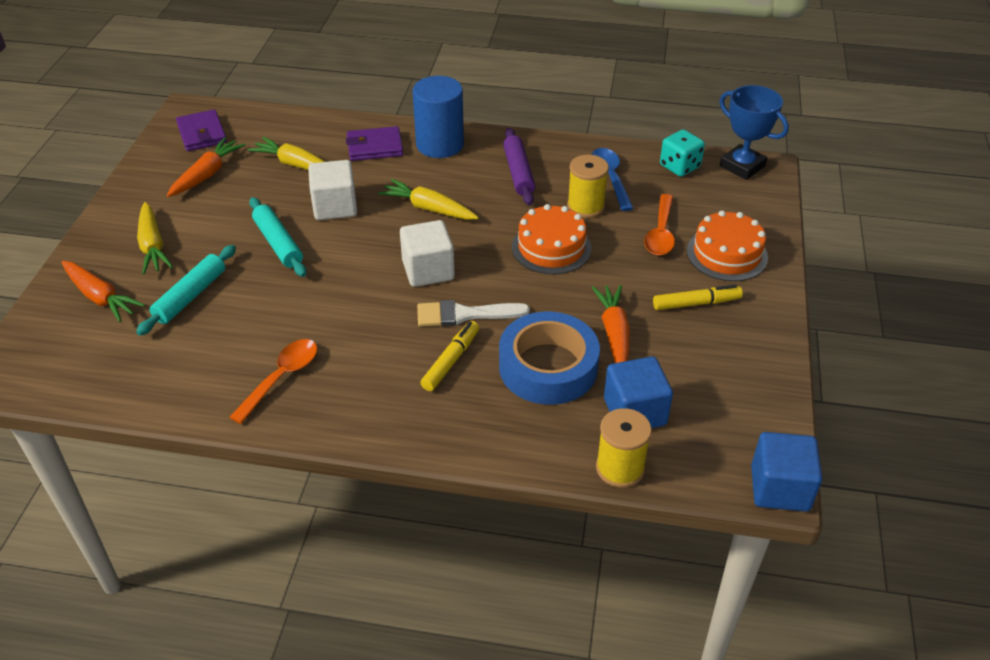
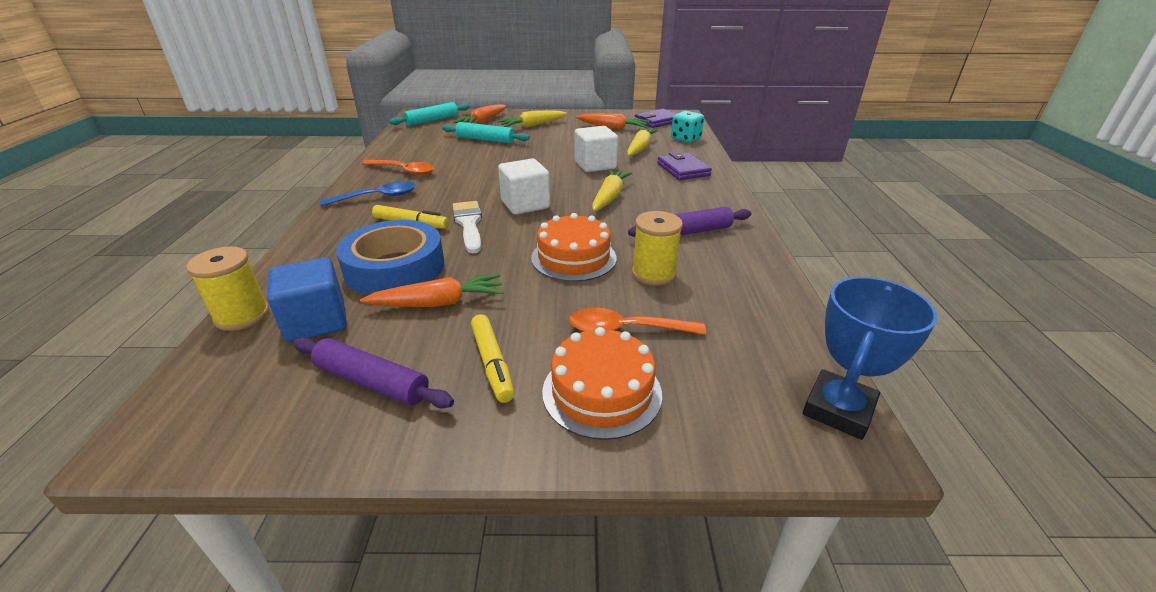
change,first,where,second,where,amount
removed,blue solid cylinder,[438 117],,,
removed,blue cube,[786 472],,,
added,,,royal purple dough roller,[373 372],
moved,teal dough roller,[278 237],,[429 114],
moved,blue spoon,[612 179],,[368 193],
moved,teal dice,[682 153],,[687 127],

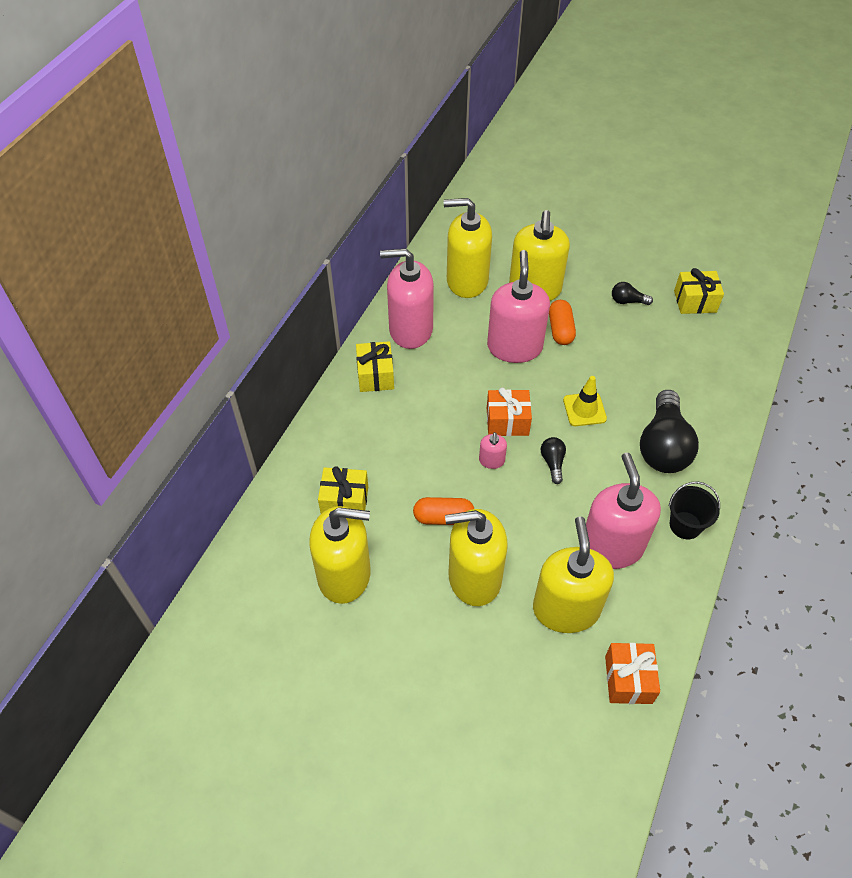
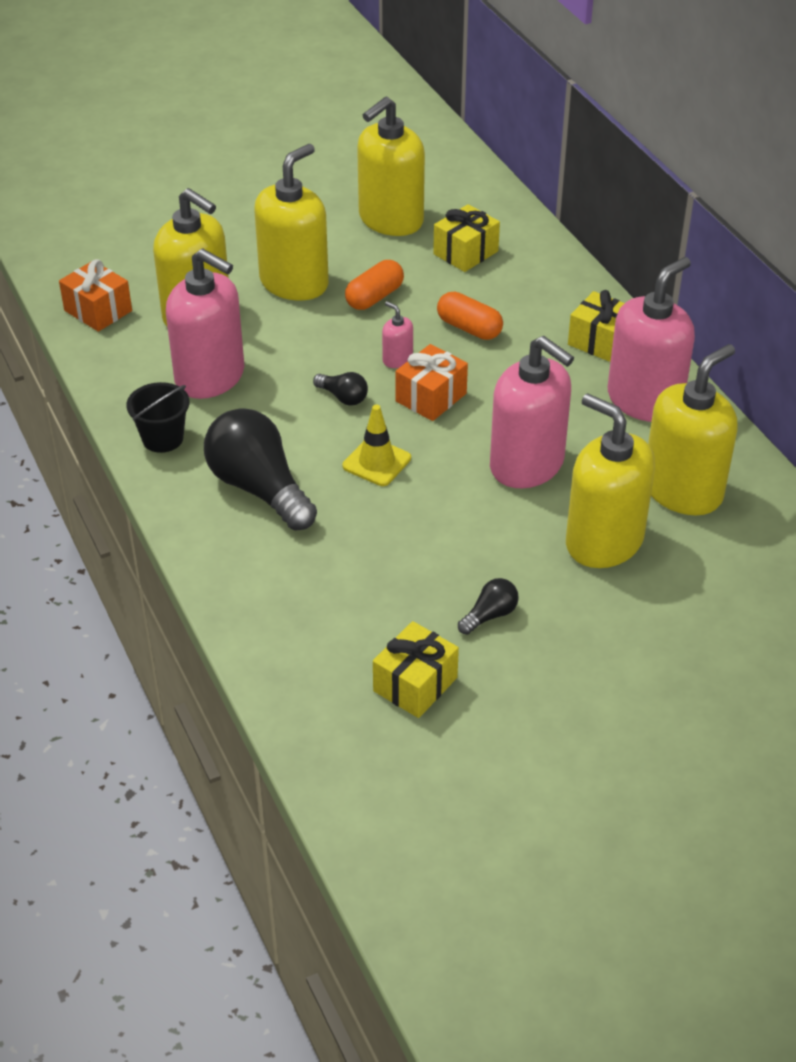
change,first,where,second,where,amount
moved,bright orange pill shape,[562 322],,[470 316],

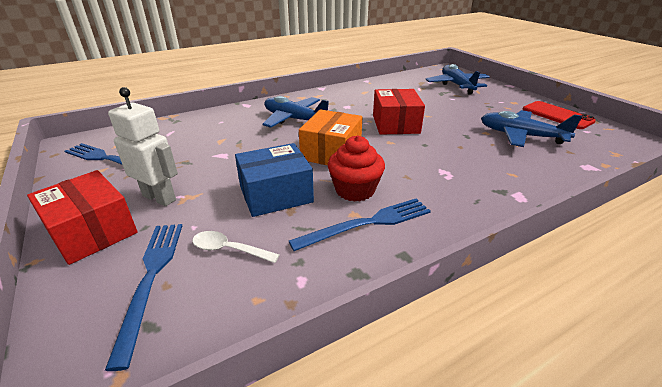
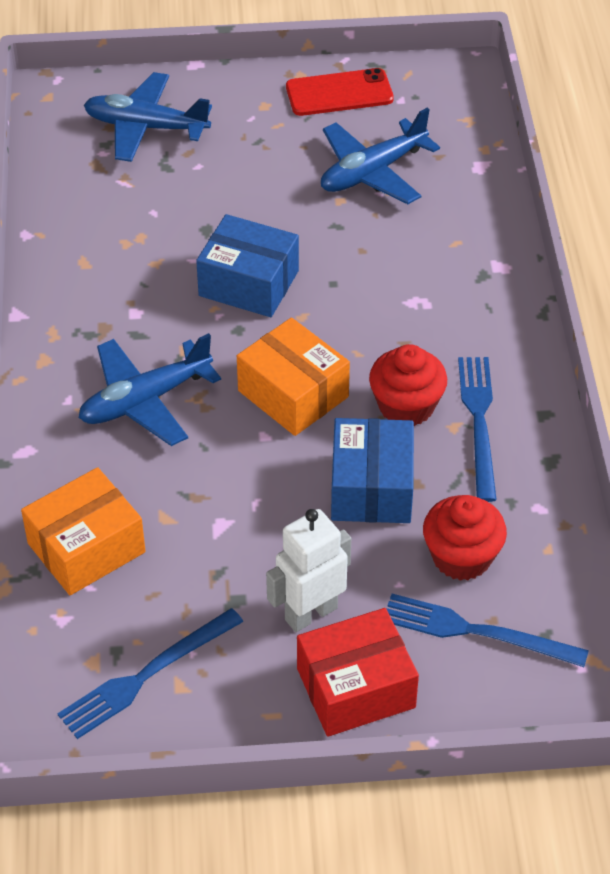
change,first,where,second,where,amount
added,,,bright orange parcel,[83 531],
replaced,pure white spoon,[236 247],crimson muffin,[465 538],
recoloured,crimson parcel,[399 112],blue parcel,[247 265],

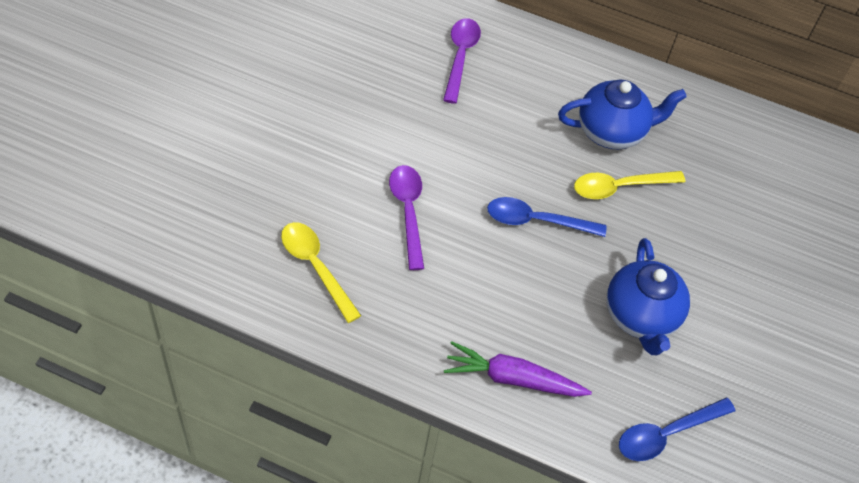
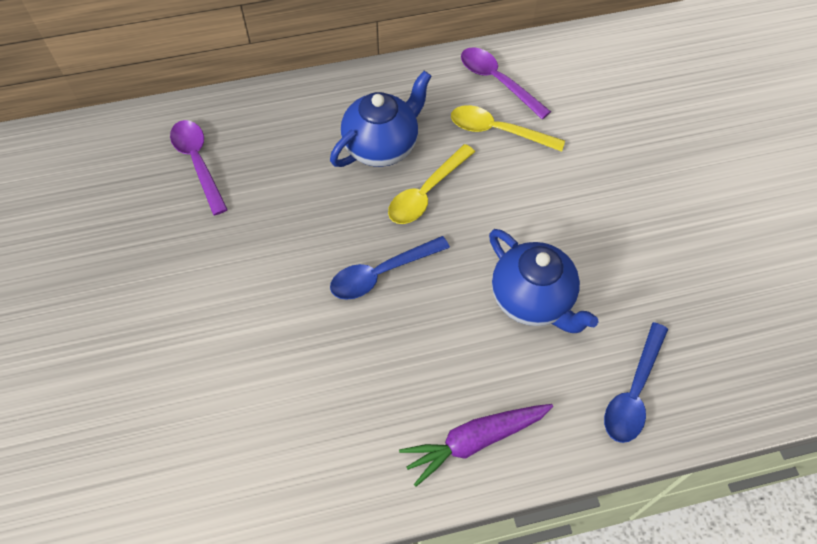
change,first,where,second,where,amount
moved,golden spoon,[321 272],,[508 128],
moved,royal purple spoon,[406 217],,[506 83],

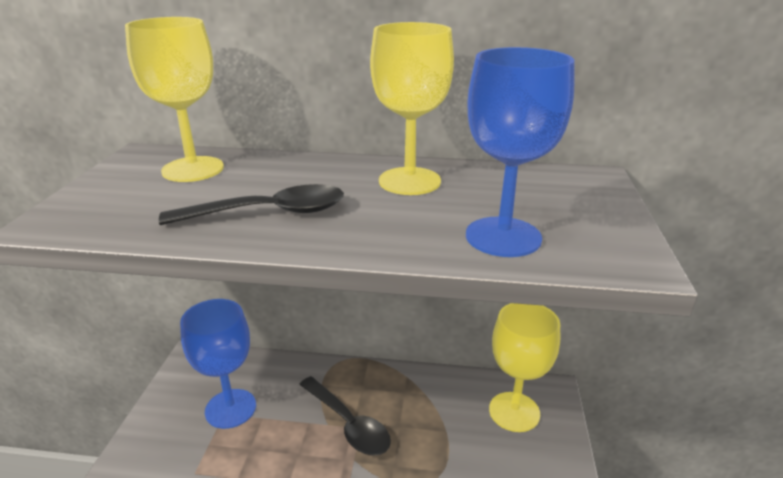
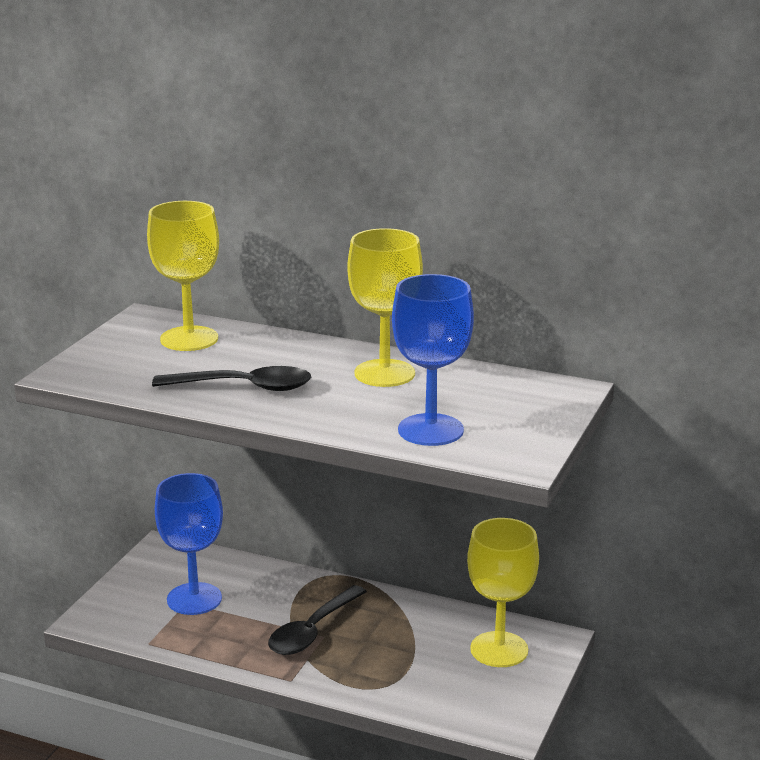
change,first,where,second,where,amount
turned,black spoon,[345 416],,[317 620],60 degrees clockwise

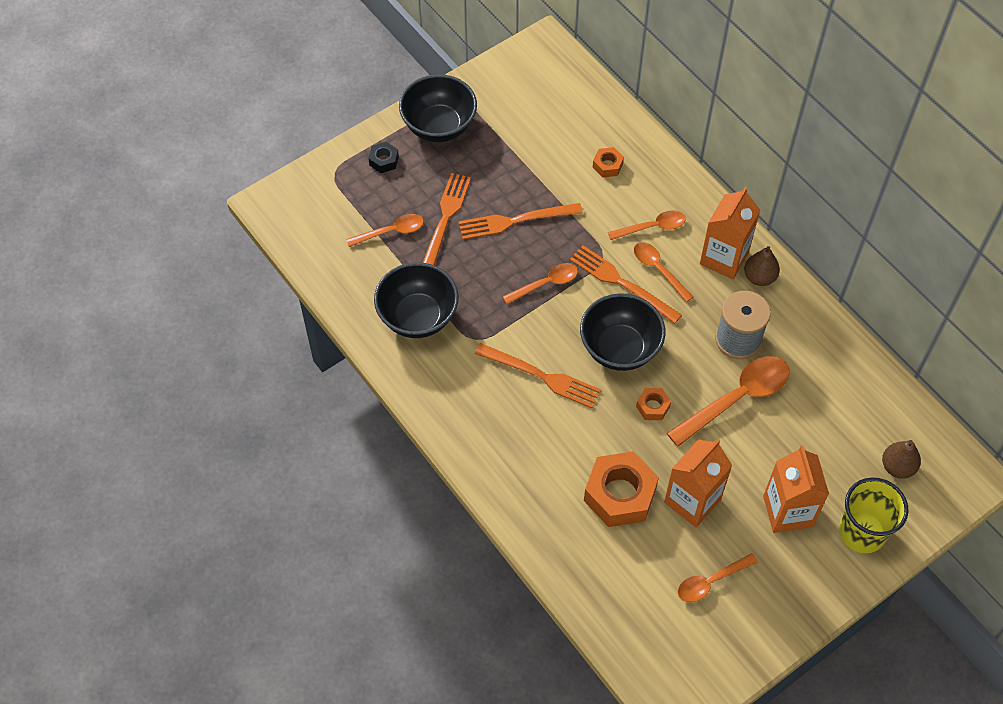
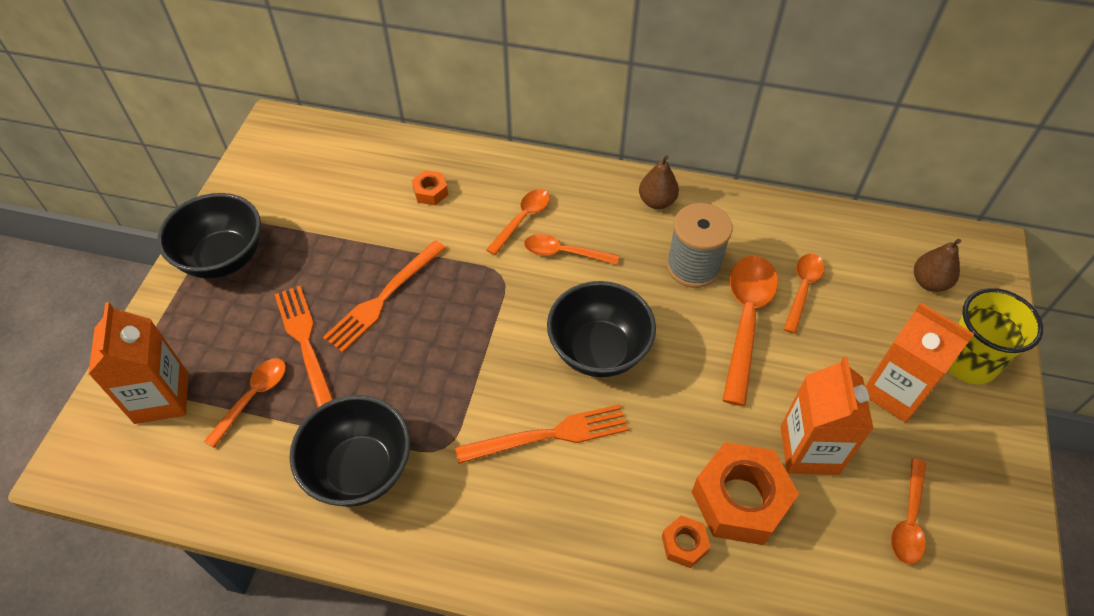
change,first,where,second,where,amount
removed,black hex nut,[383 157],,,
removed,bright orange fork,[626 284],,,
moved,bright orange spoon,[540 283],,[804 294],
moved,bright orange hex nut,[653 404],,[686 541],
moved,bright orange carton,[730 233],,[138 363],

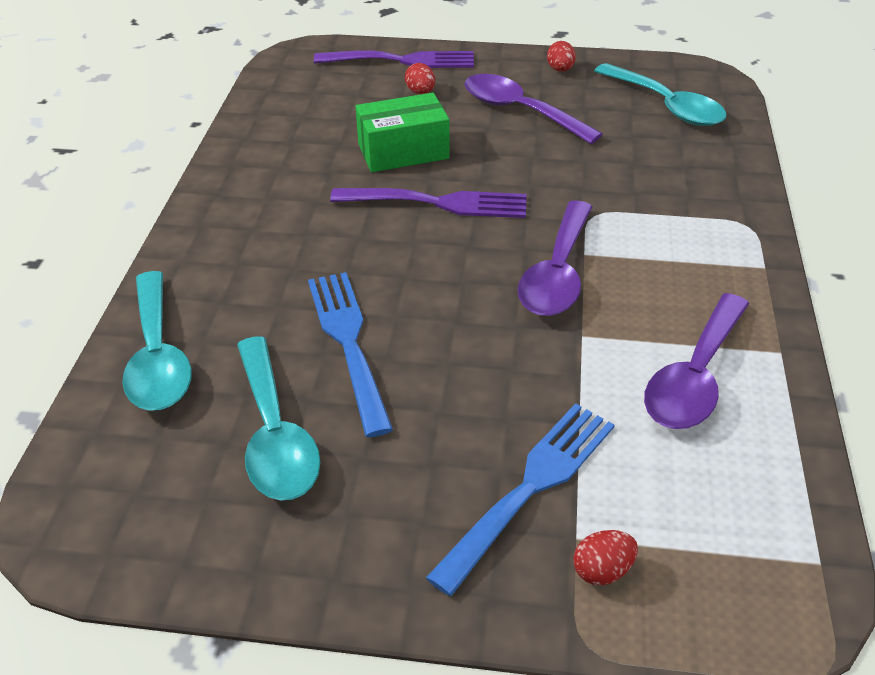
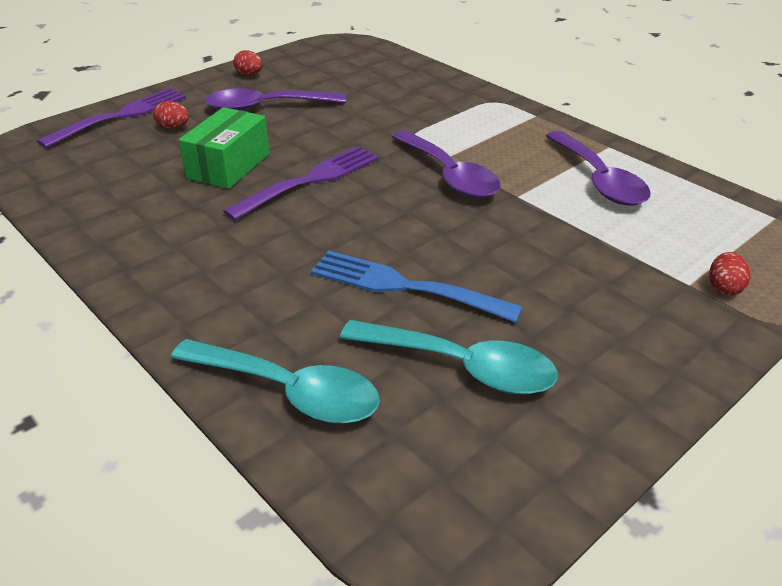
change,first,where,second,where,amount
removed,blue fork,[520 499],,,
removed,teal spoon,[660 94],,,

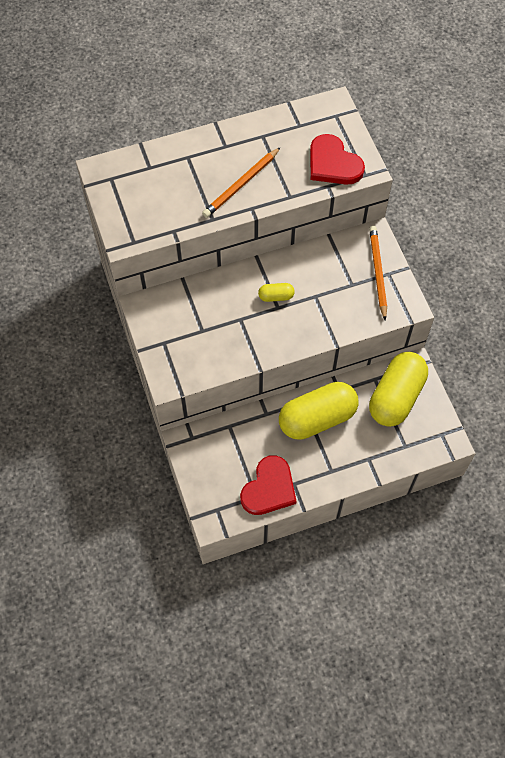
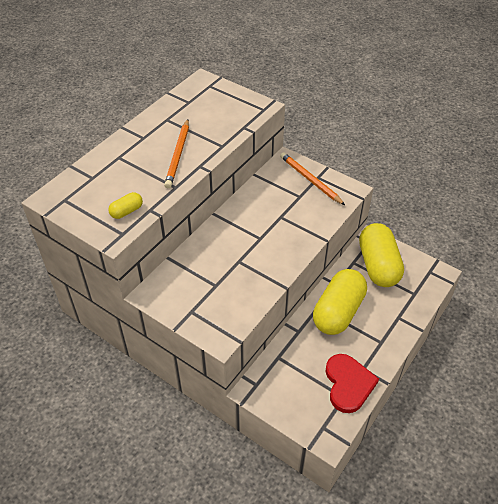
change,first,where,second,where,amount
removed,crimson heart,[337 159],,,
moved,golden pill shape,[276 292],,[125 205],

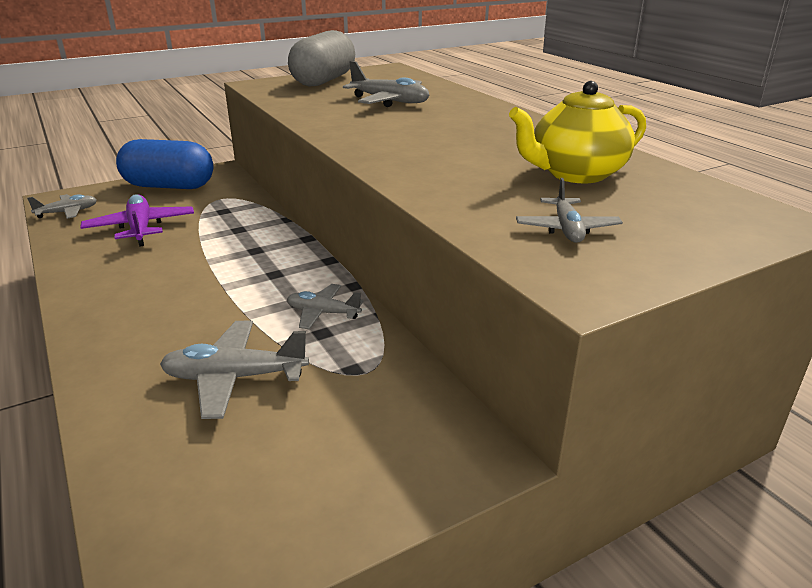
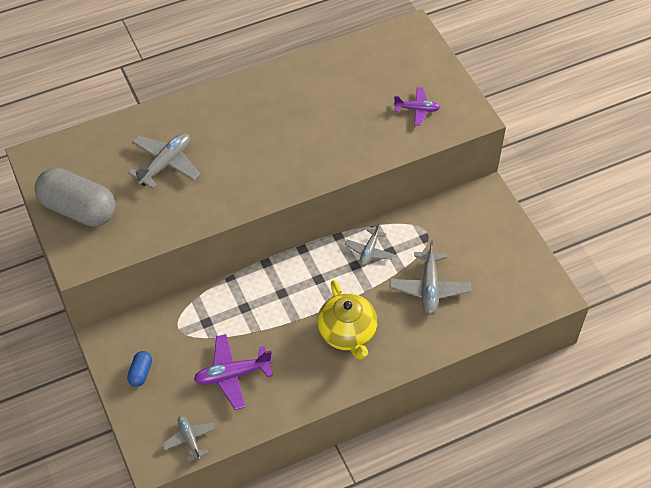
change,first,where,second,where,amount
moved,golden tea pot,[577 132],,[347 320],
recoloured,grey plane,[569 210],royal purple plane,[417 106],
resized,blue pill shape,[164 164],,[139 369],x0.44

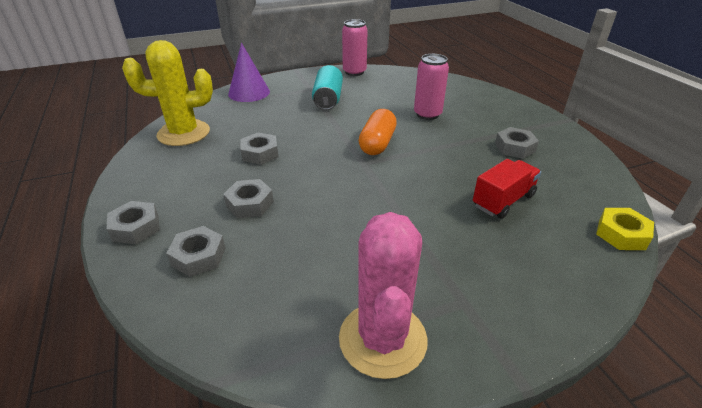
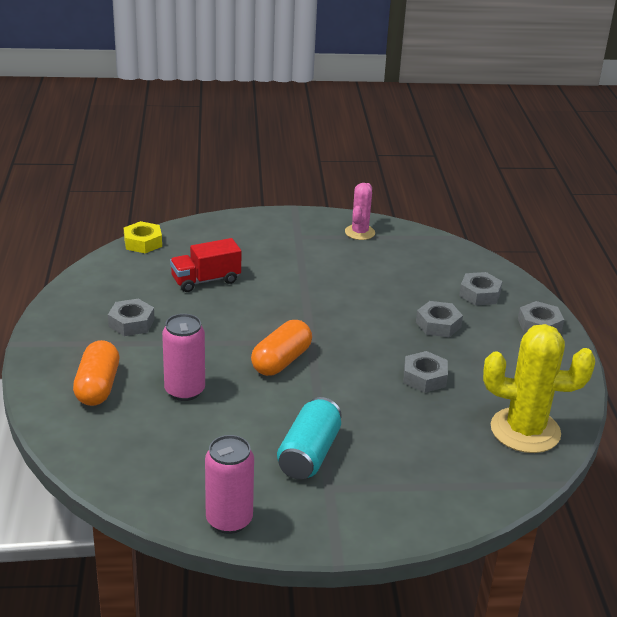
change,first,where,second,where,amount
removed,royal purple cone shape,[249 72],,,
added,,,bright orange pill shape,[96 373],
resized,pink cactus,[383 295],,[360 211],x0.56

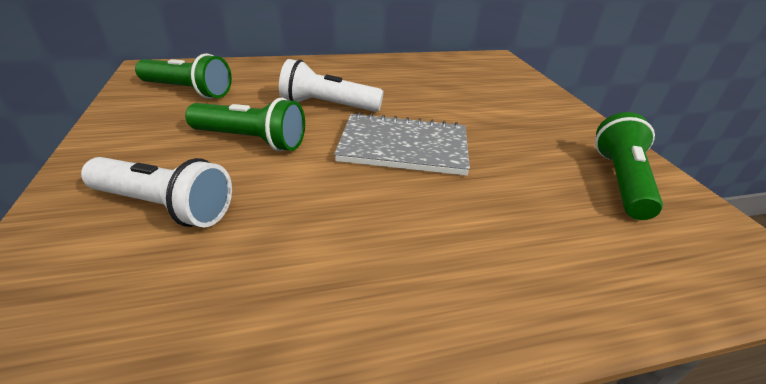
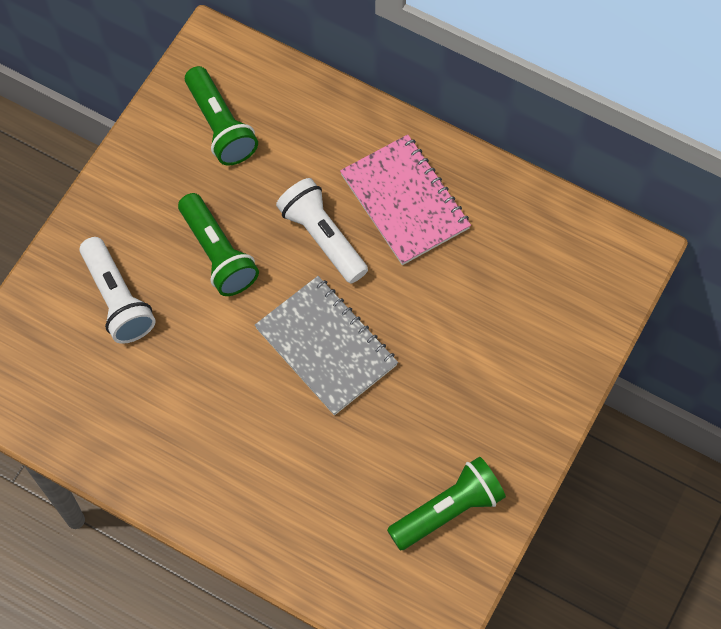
change,first,where,second,where,amount
added,,,pink notebook,[405 199],

